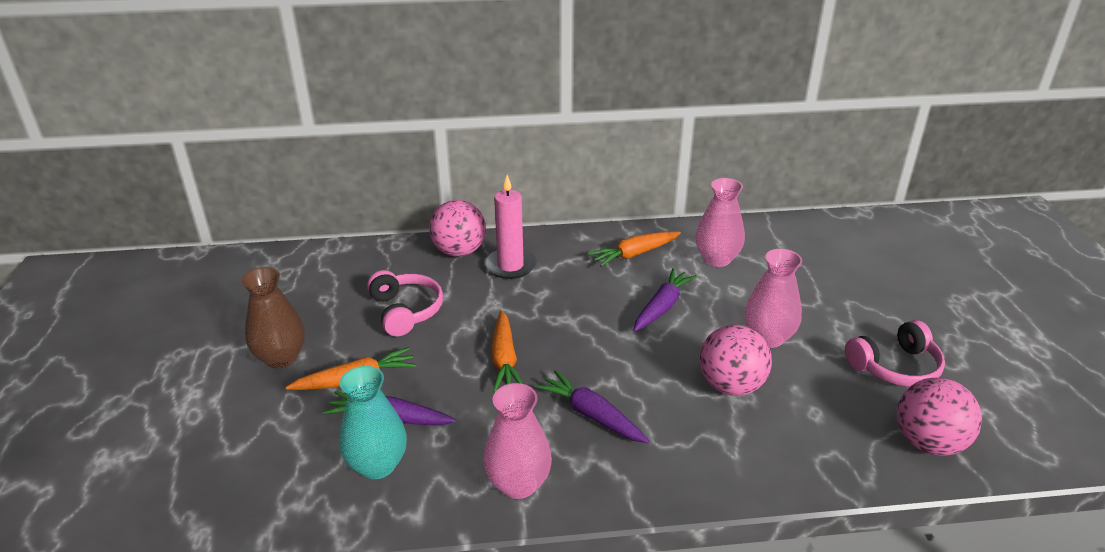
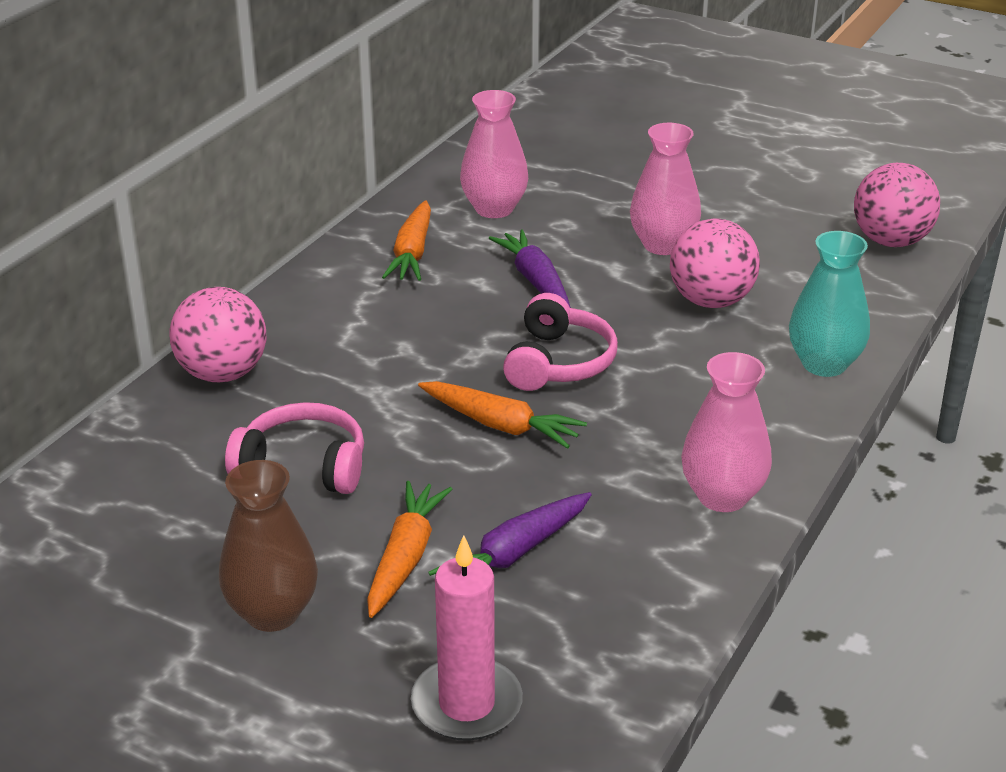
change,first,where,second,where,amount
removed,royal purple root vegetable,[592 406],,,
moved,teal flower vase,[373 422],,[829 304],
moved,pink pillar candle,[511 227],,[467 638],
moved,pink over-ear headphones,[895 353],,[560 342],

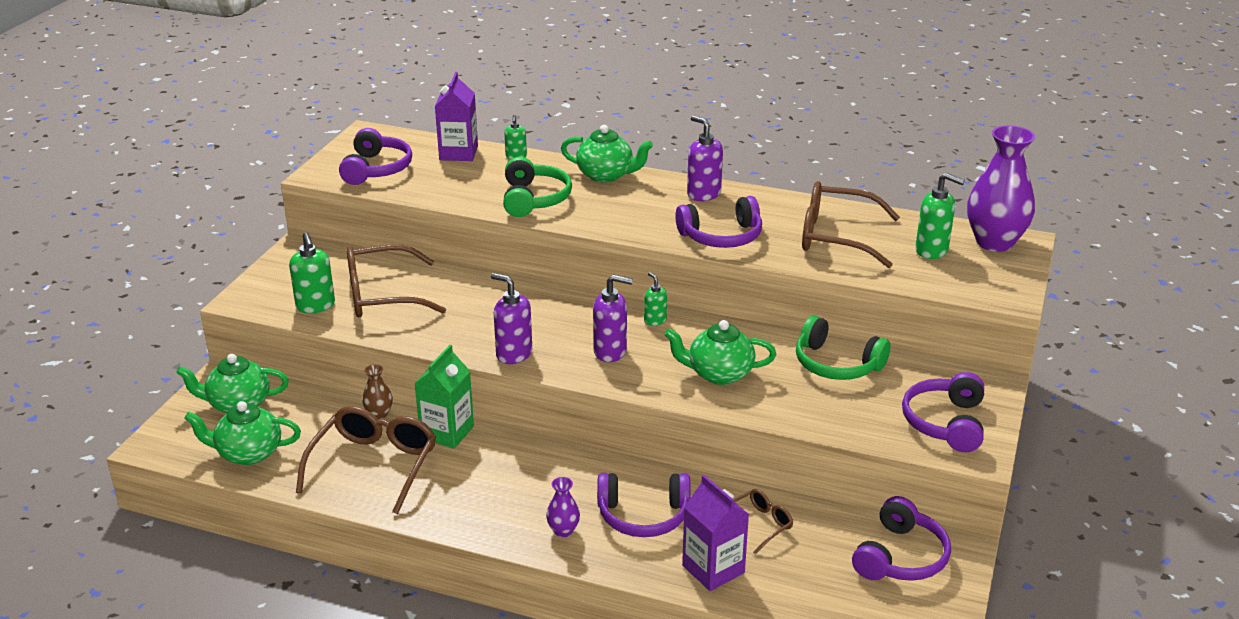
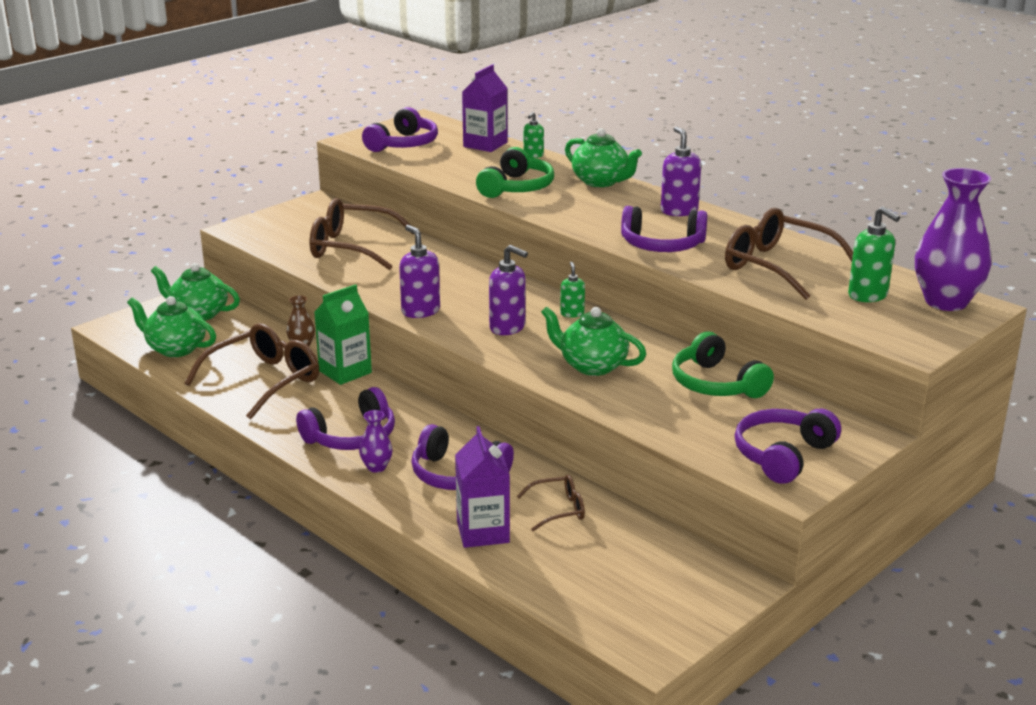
change,first,where,second,where,amount
removed,green soap pump,[312 272],,,
moved,royal purple over-ear headphones,[901 538],,[345 418],

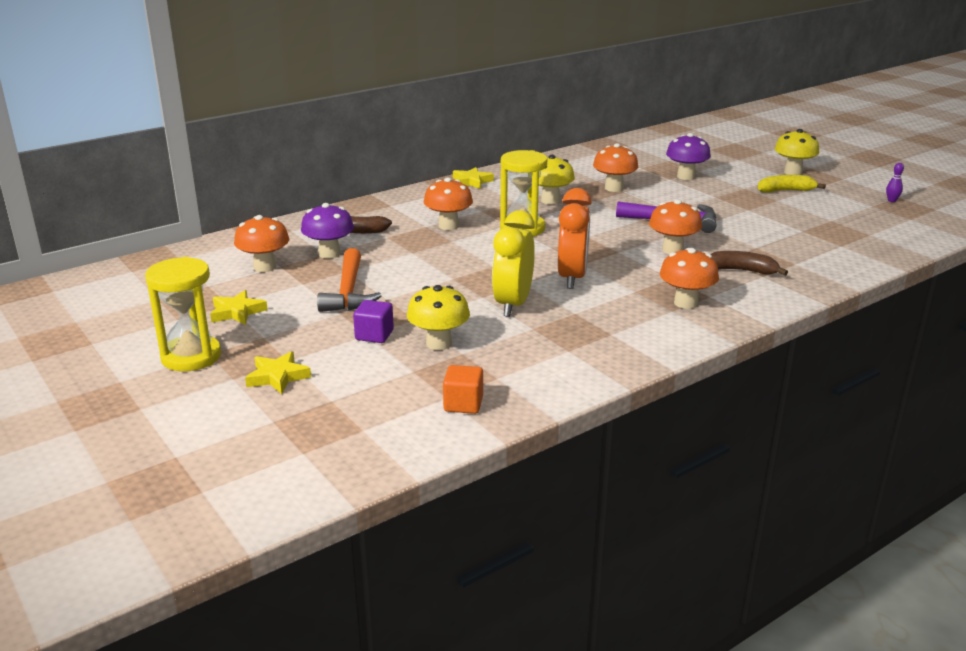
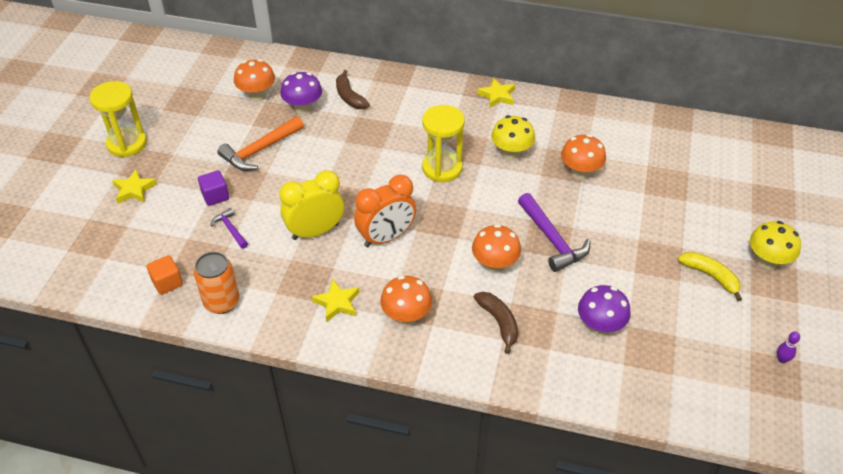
change,first,where,second,where,amount
removed,bright orange mushroom,[448 203],,,
added,,,bright orange can,[217 283],
moved,golden star,[239 307],,[336 300],
moved,royal purple mushroom,[688 156],,[604 310],
replaced,golden mushroom,[438 317],royal purple carpenter's hammer,[229 228],

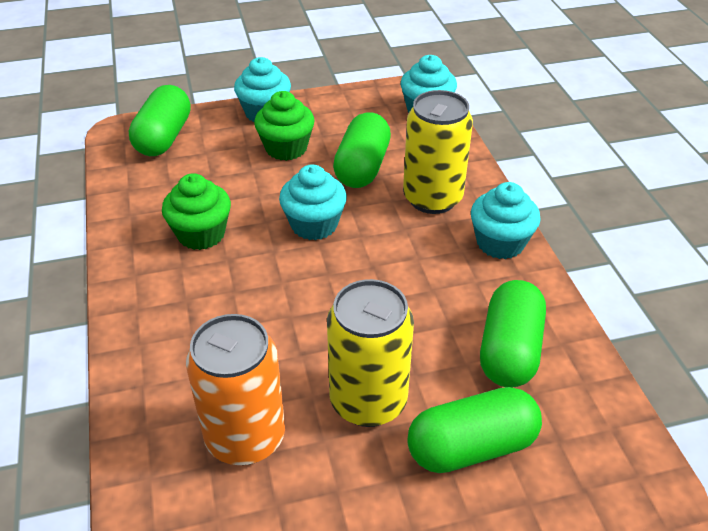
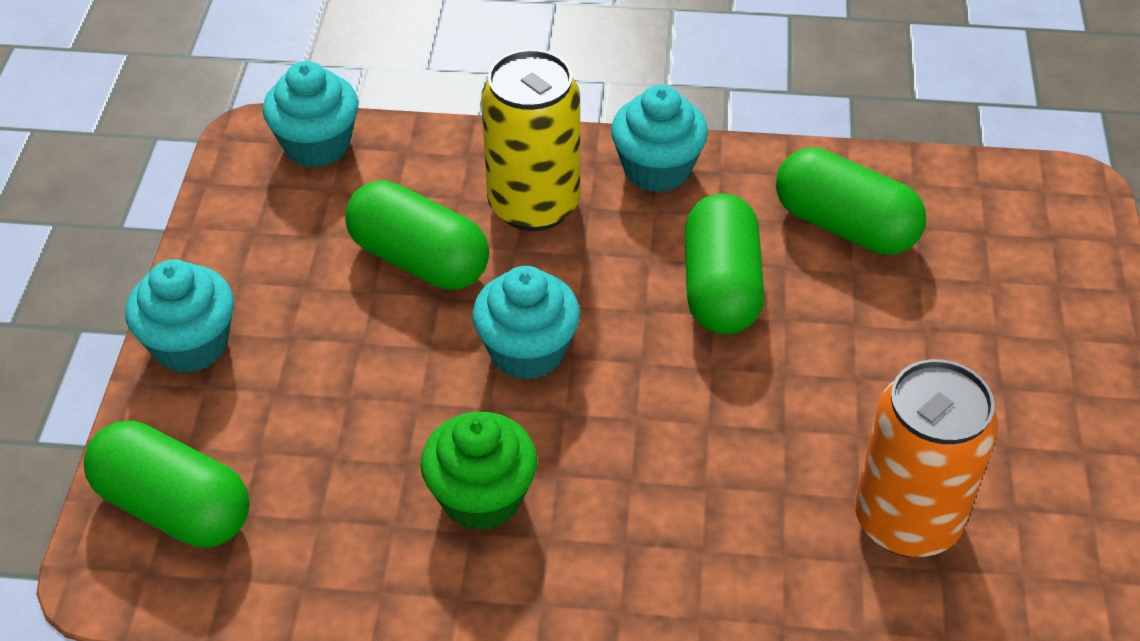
change,first,where,second,where,amount
removed,green muffin,[284 126],,,
removed,golden can,[370 353],,,
moved,green pill shape,[474 430],,[724 264],

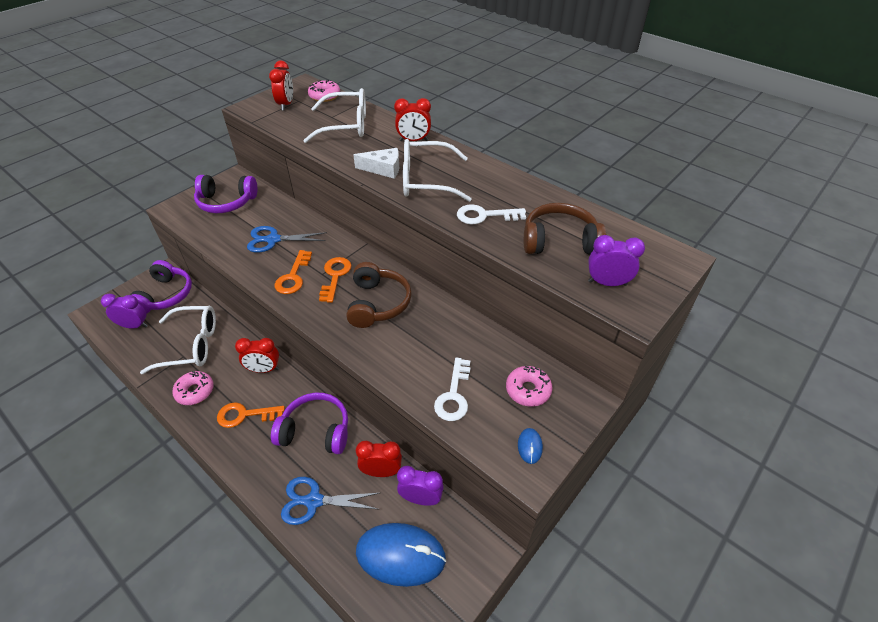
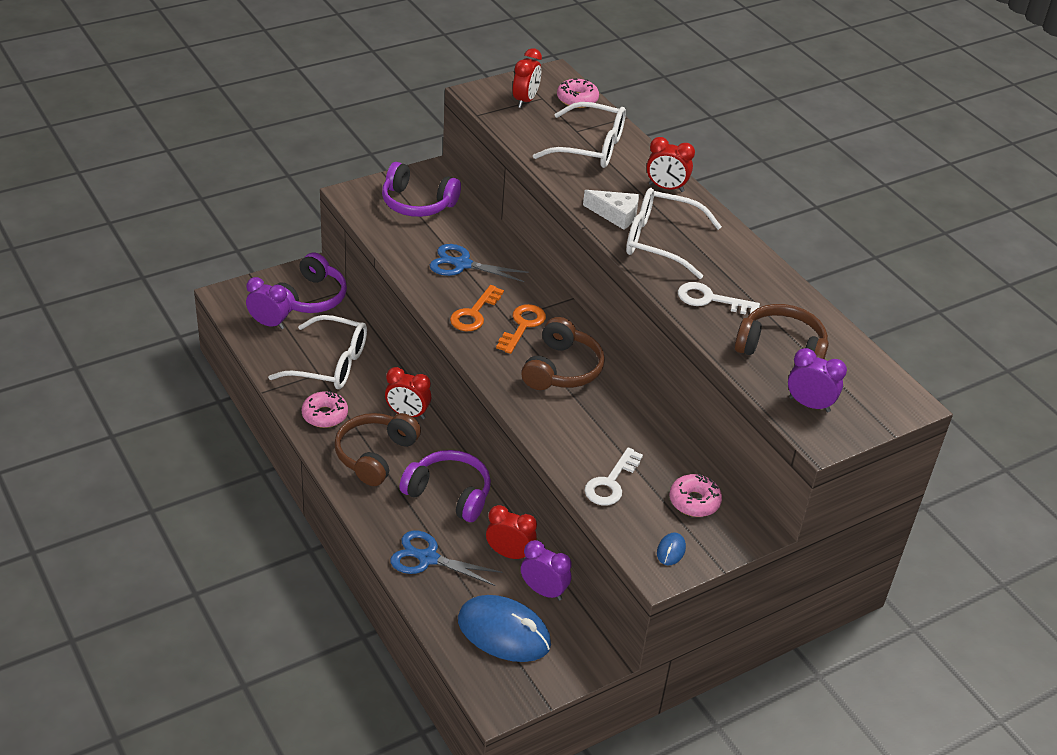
change,first,where,second,where,amount
replaced,bright orange door key,[251 415],brown over-ear headphones,[377 449],

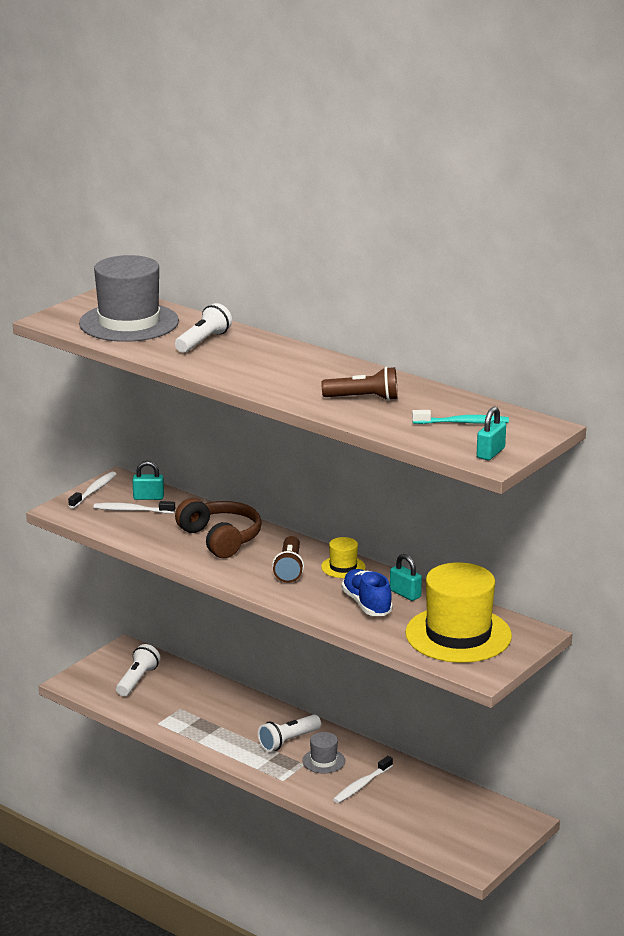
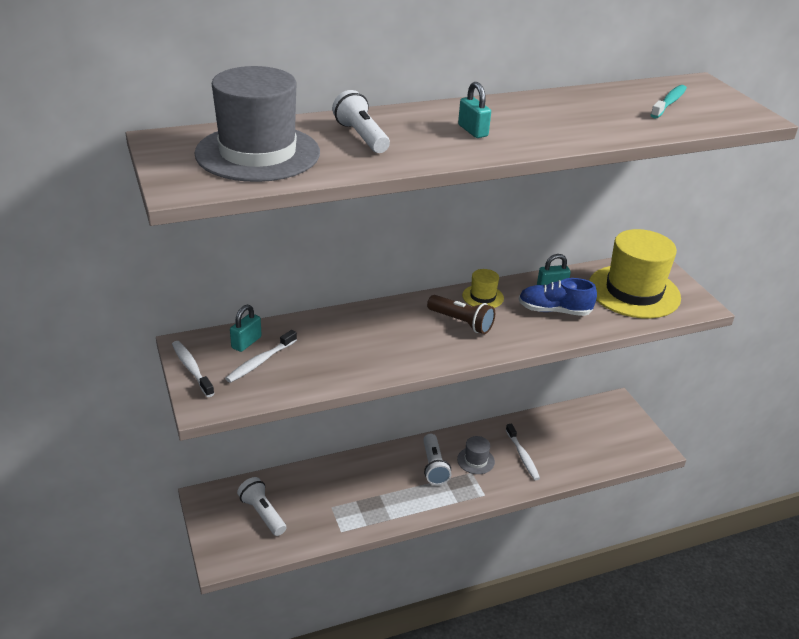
change,first,where,second,where,amount
removed,brown over-ear headphones,[218 528],,,
removed,brown torch,[360 384],,,
moved,teal padlock,[491 433],,[474 110],

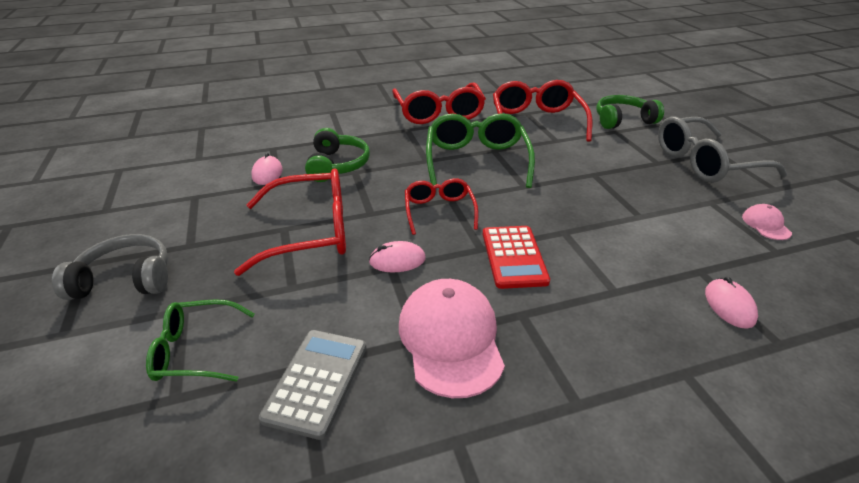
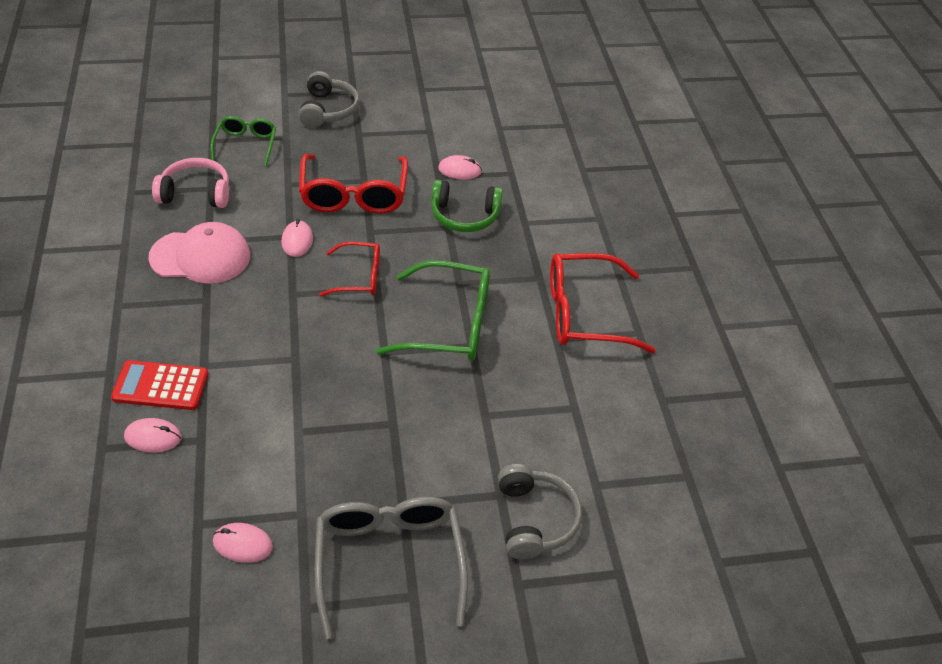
change,first,where,second,where,amount
removed,crimson glasses,[542 111],,,
moved,crimson calculator,[516 257],,[159 385],
replaced,grey calculator,[312 385],pink over-ear headphones,[190 183],
replaced,pink peaked cap,[767 222],pink PC mouse,[243 543],
recoloured,green over-ear headphones,[630 112],grey over-ear headphones,[540 511],

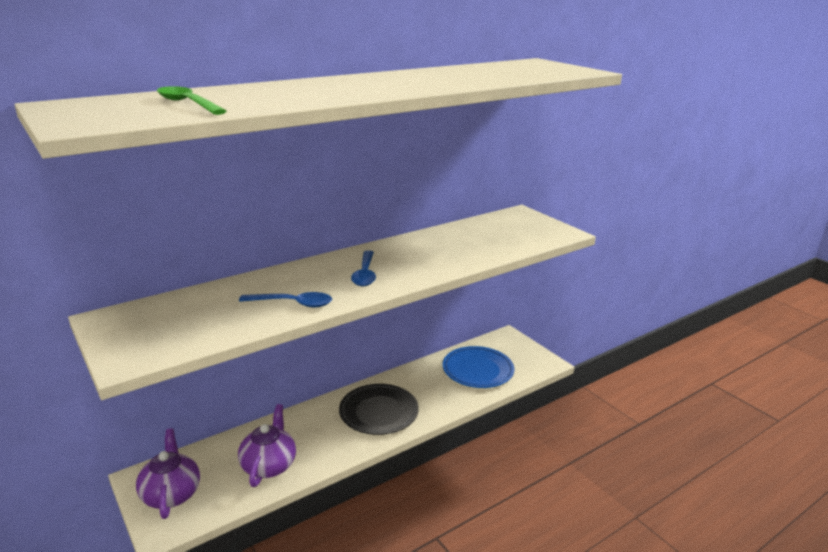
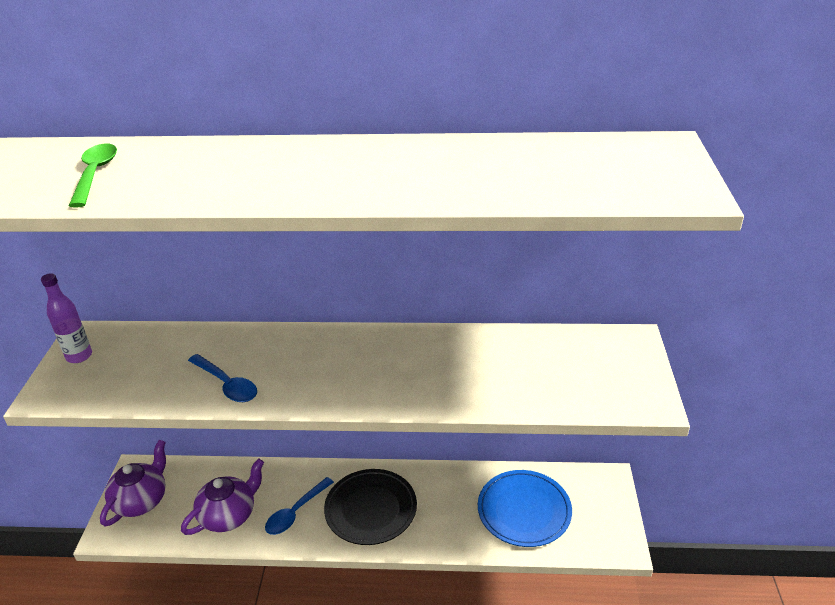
change,first,where,second,where,amount
added,,,royal purple bottle,[66 318],
moved,blue spoon,[363 268],,[299 506],

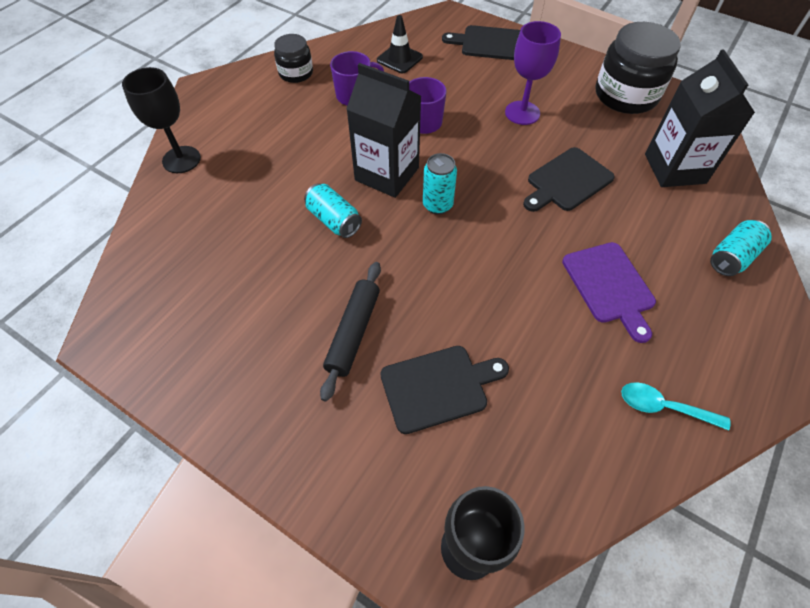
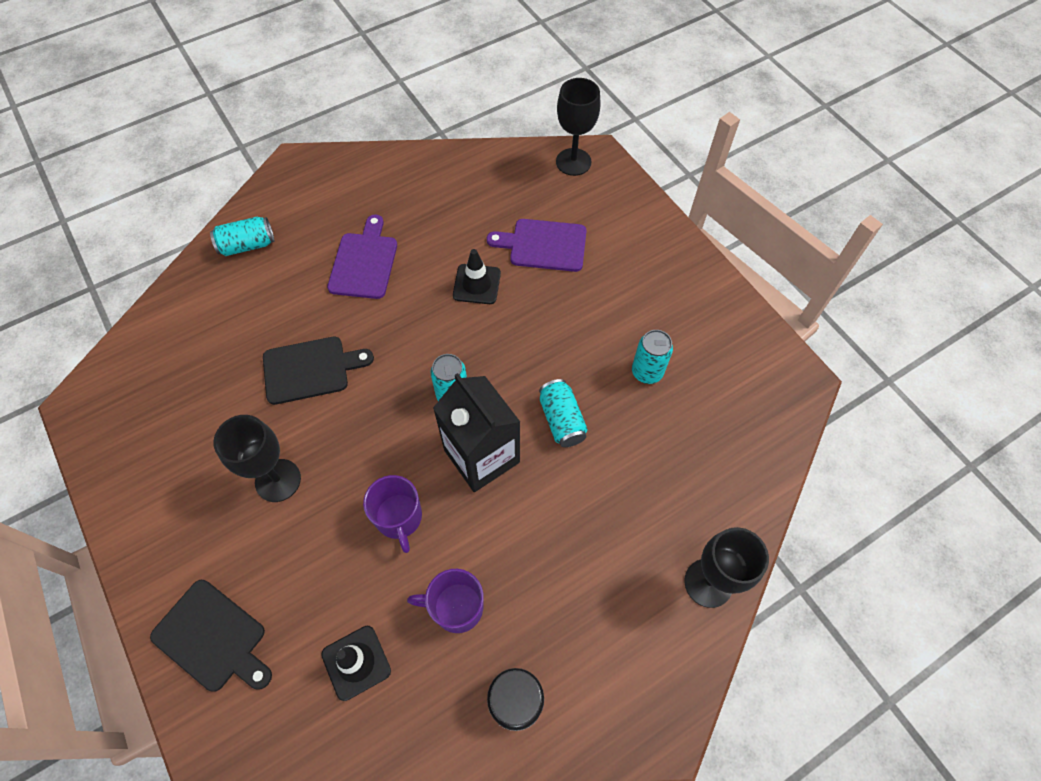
change,first,where,second,where,amount
removed,black dough roller,[350 332],,,
removed,black preserve jar,[638 68],,,
removed,teal spoon,[675 406],,,
removed,black carton,[700 118],,,
added,,,black safety cone,[477 276],
added,,,teal can,[652 357],
recoloured,black cutting board,[444 390],royal purple cutting board,[537 245],
recoloured,royal purple chalice,[533 73],black chalice,[257 458],

